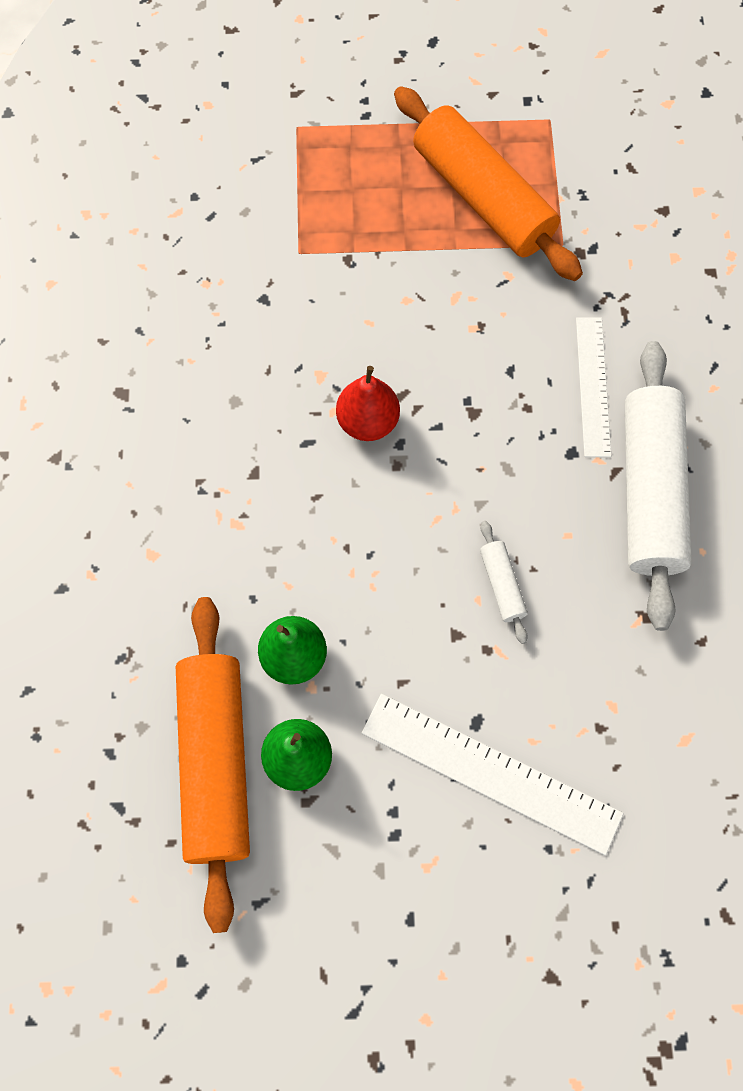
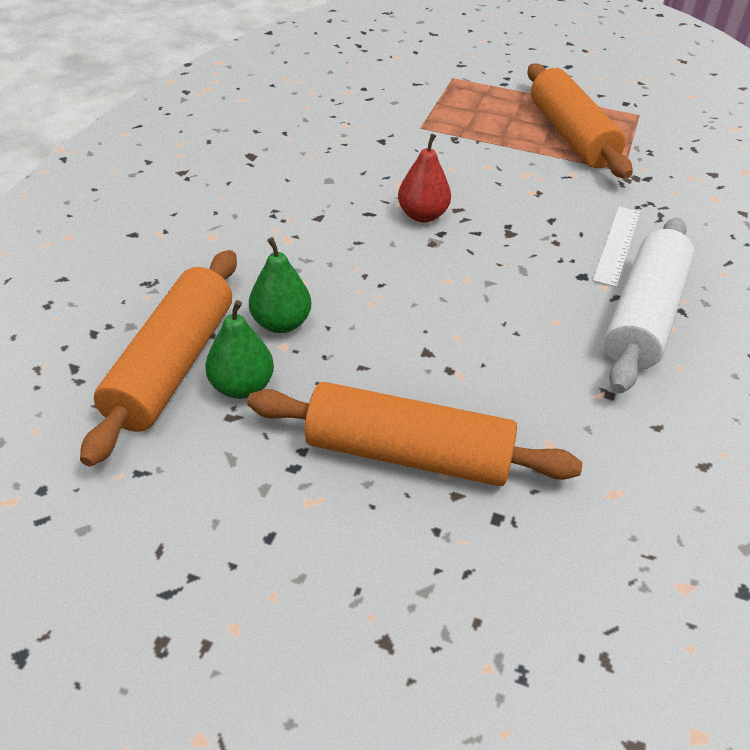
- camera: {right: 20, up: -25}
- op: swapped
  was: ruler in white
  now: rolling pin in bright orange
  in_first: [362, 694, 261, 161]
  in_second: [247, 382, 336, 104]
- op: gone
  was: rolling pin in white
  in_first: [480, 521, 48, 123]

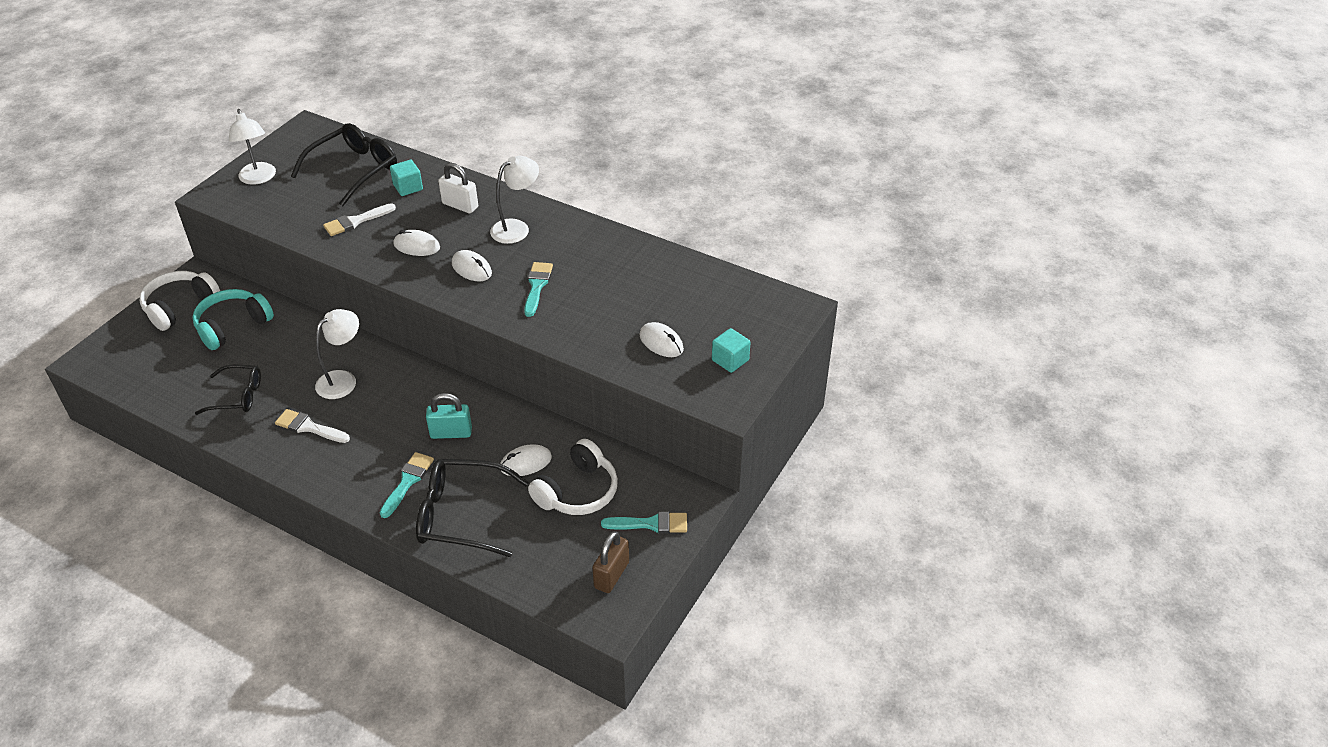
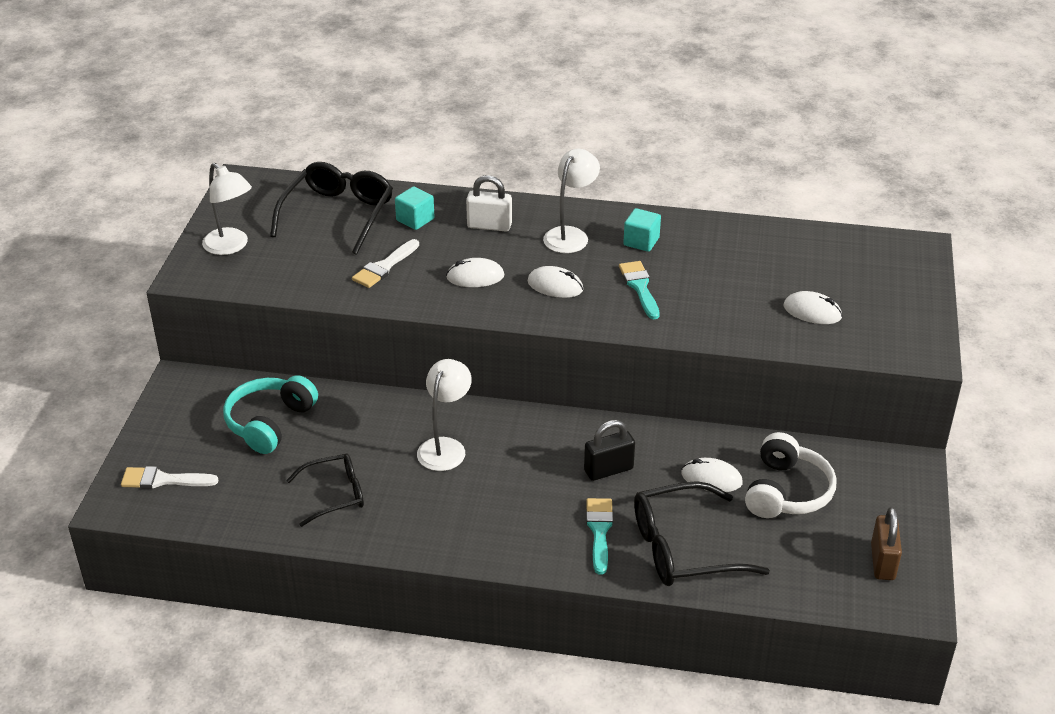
- camera: {right: -20, up: -5}
- op: gone
  was: headset in white
  in_first: [140, 271, 80, 60]
- op: shifted
  was: paintbrush in white
  in_first: [275, 409, 75, 34]
  in_second: [121, 466, 98, 23]
- op: repainted
  was: small lock in teal
  now: small lock in jet-black
  in_first: [426, 393, 46, 46]
  in_second: [584, 420, 51, 61]
- op: rotated
  was: computer mouse in white
  in_first: [500, 444, 52, 32]
  in_second: [682, 458, 61, 34]
  clockwise: 60
- op: gone
  was: paintbrush in teal
  in_first: [601, 512, 86, 21]
- op: shifted
  was: block in teal
  in_first: [712, 328, 38, 45]
  in_second: [623, 208, 38, 44]

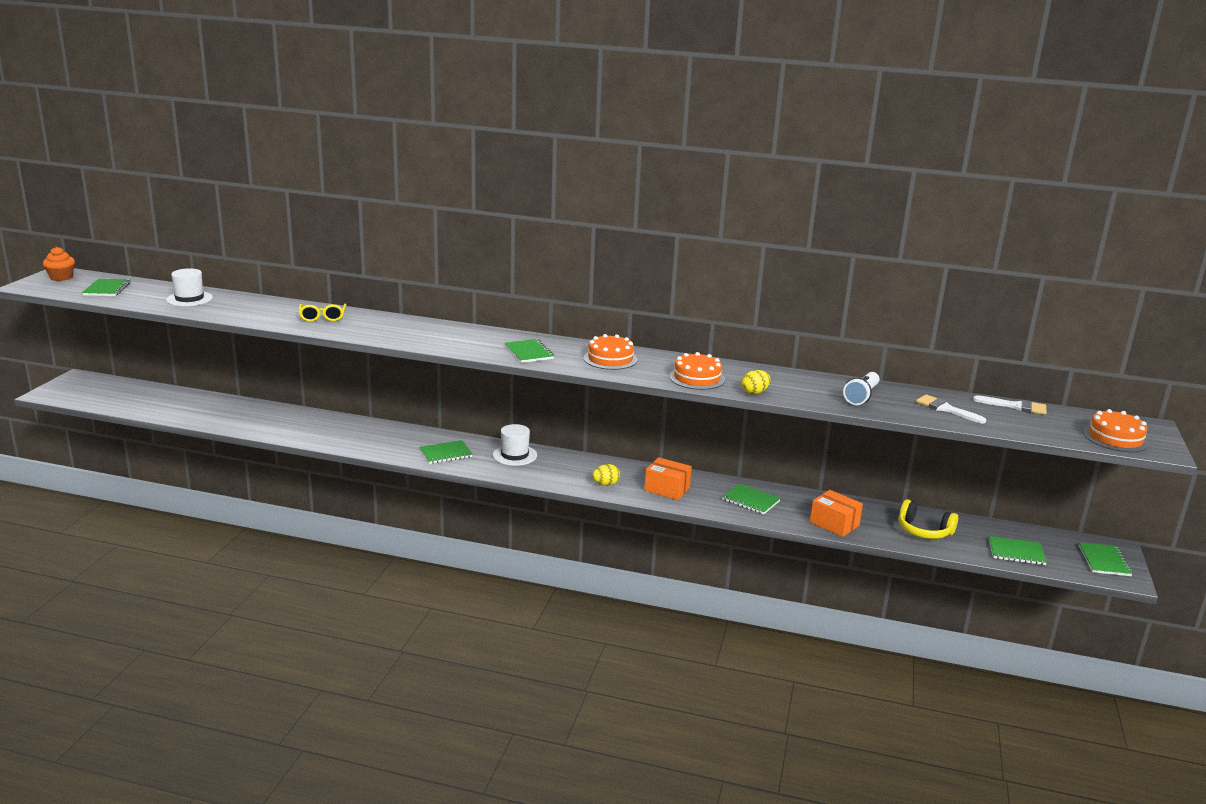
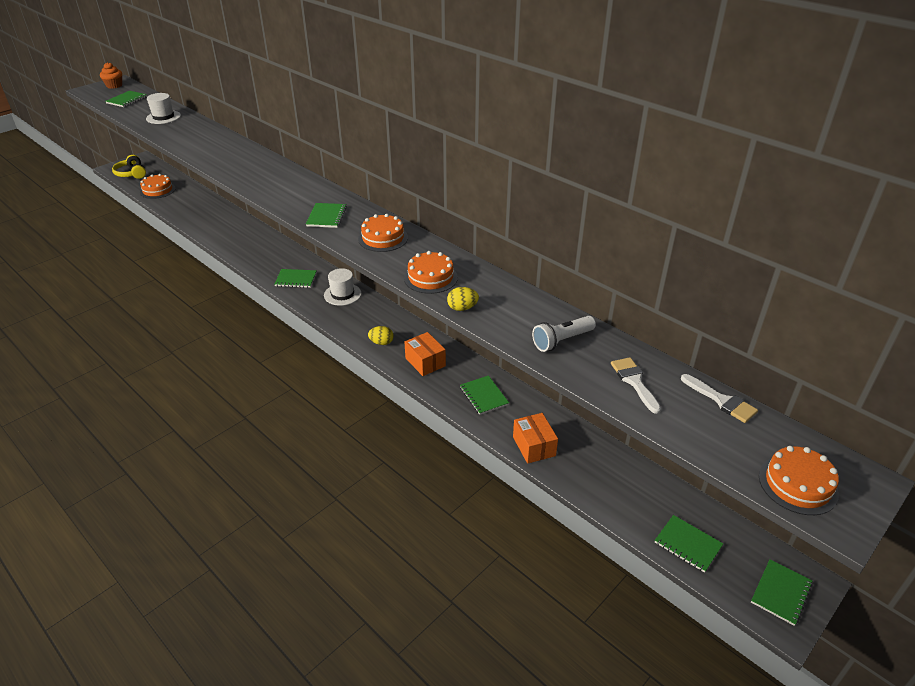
- camera: {right: 30, up: 15}
- op: gone
  was: glasses in yellow
  in_first: [298, 303, 49, 19]
- op: shifted
  was: headset in yellow
  in_first: [898, 499, 60, 40]
  in_second: [112, 155, 34, 24]
- op: new
  now: gateau in bright orange
  in_second: [140, 174, 36, 25]

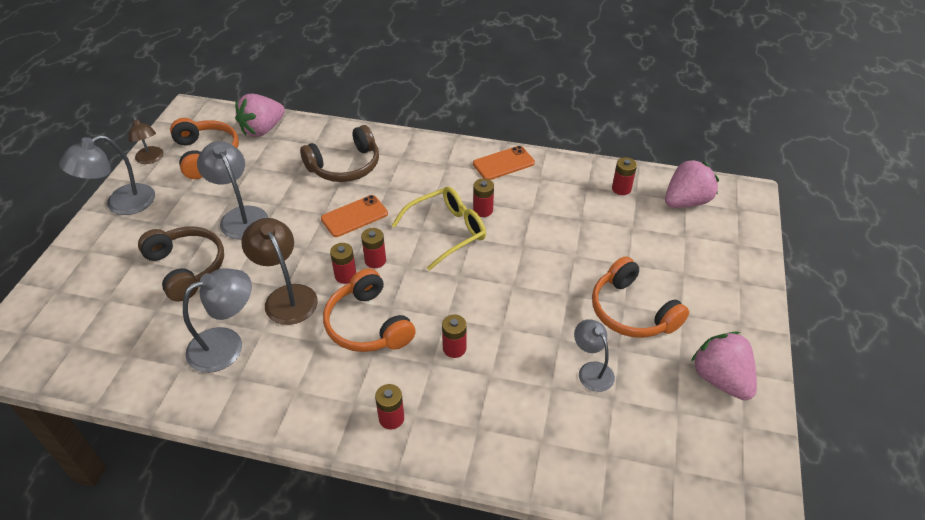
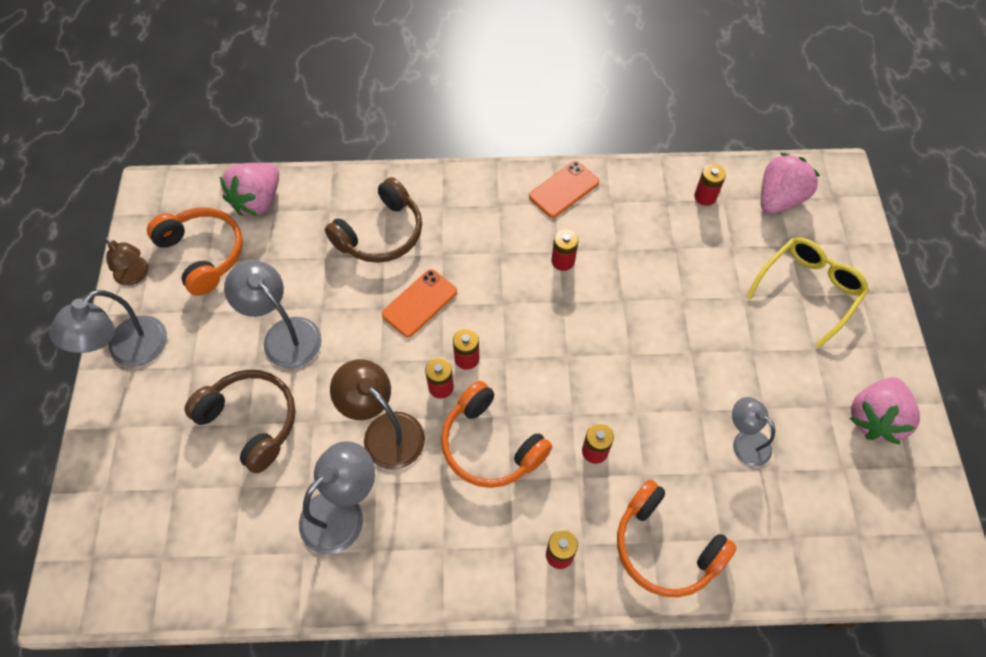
- camera: {right: -15, up: 15}
- op: shifted
  was: glasses in yellow
  in_first: [391, 187, 95, 84]
  in_second: [747, 238, 122, 110]
- op: shifted
  was: headset in bright orange
  in_first: [592, 256, 97, 82]
  in_second: [617, 479, 120, 118]
- op: rotated
  was: strawberry in rose-pink
  in_first: [691, 332, 66, 68]
  in_second: [850, 377, 70, 68]
  clockwise: -105

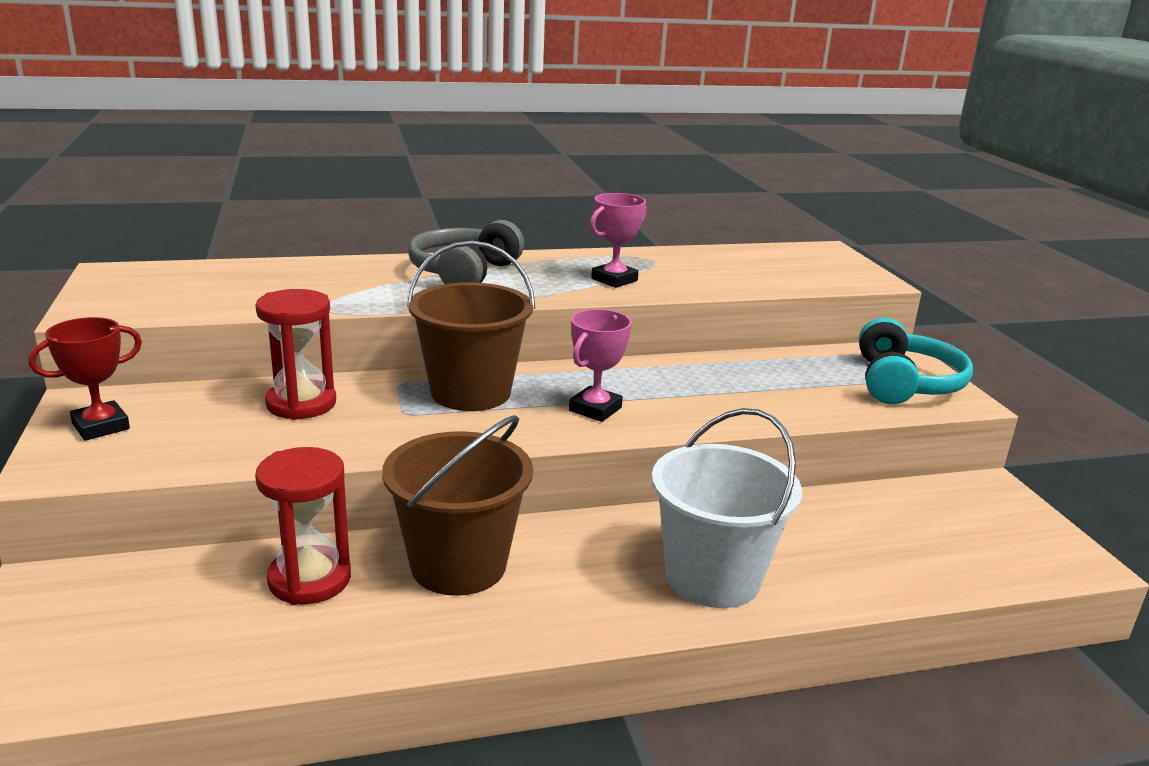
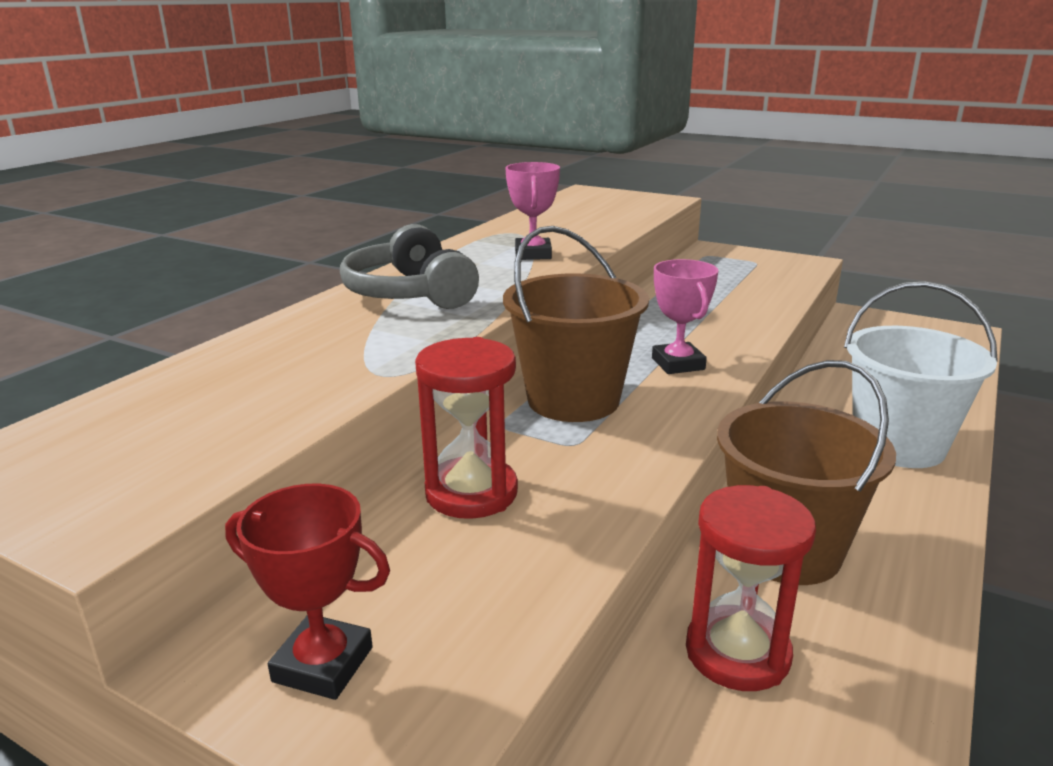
- camera: {right: -45, up: 0}
- op: rotated
  was: prize cup in red
  in_first: [28, 317, 114, 124]
  in_second: [225, 484, 165, 216]
  clockwise: -75
- op: gone
  was: headset in teal
  in_first: [859, 318, 114, 86]

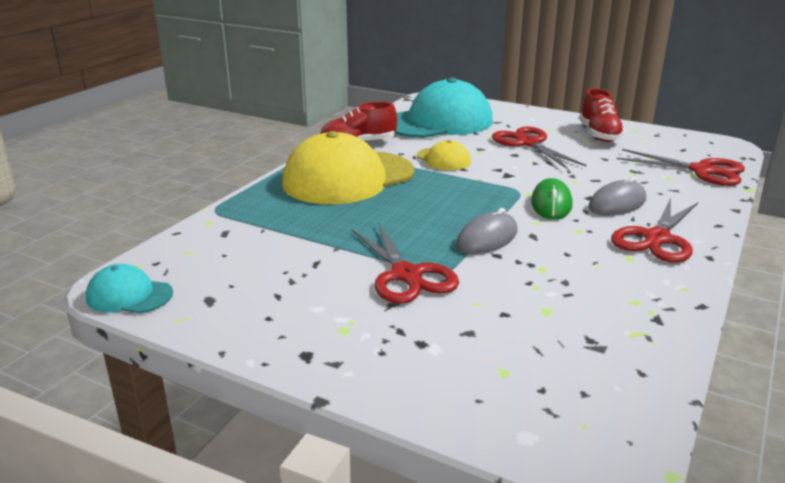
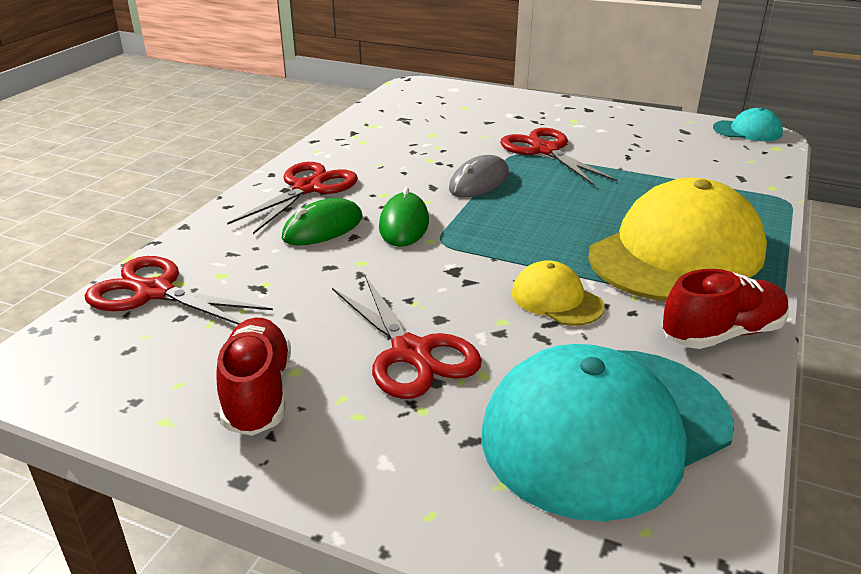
- camera: {right: 175, up: 5}
- op: repainted
  was: computer mouse in grey
  now: computer mouse in emerald
  in_first: [588, 177, 58, 38]
  in_second: [282, 198, 80, 47]

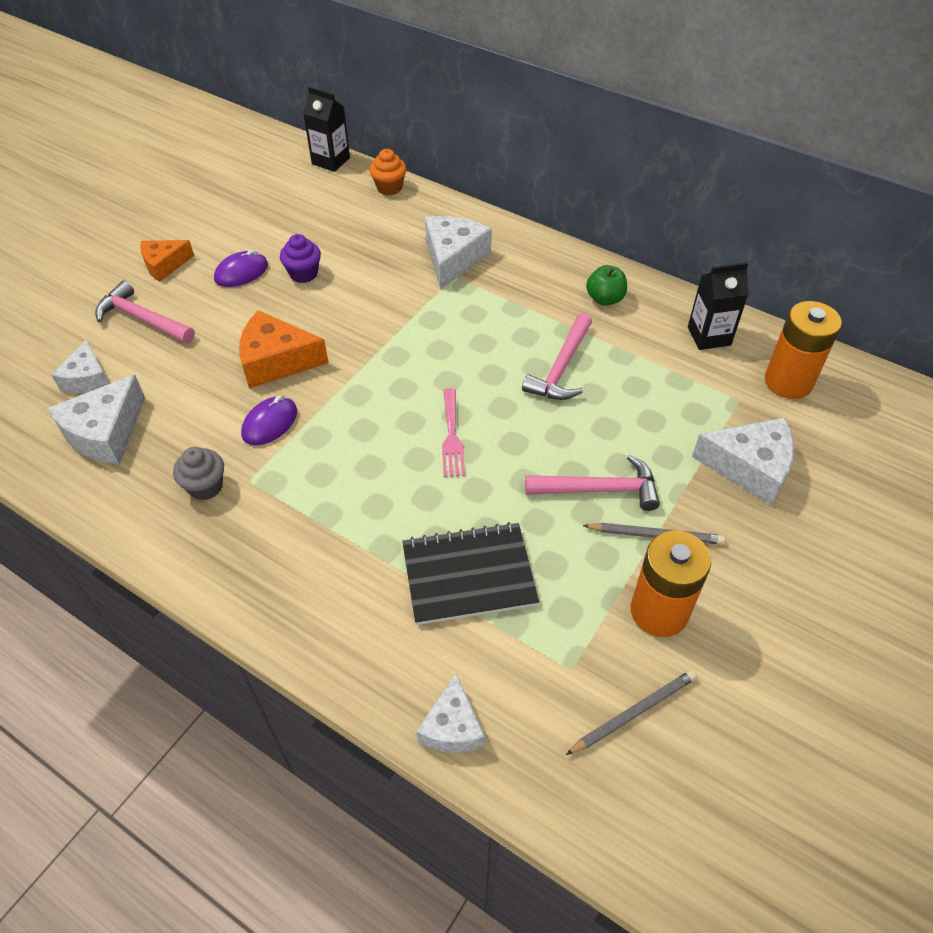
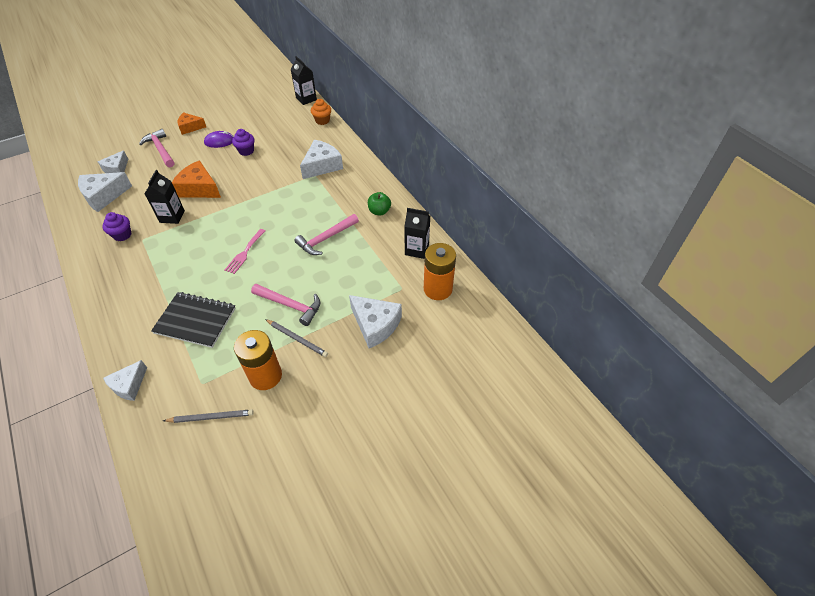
- camera: {right: 25, up: 0}
- op: repainted
  was: cupcake in grey
  now: cupcake in violet
  in_first: [173, 447, 51, 53]
  in_second: [102, 212, 30, 29]
- op: swapped
  was: computer mouse in violet
  now: juice carton in jet-black
  in_first: [241, 396, 56, 49]
  in_second: [144, 170, 41, 54]

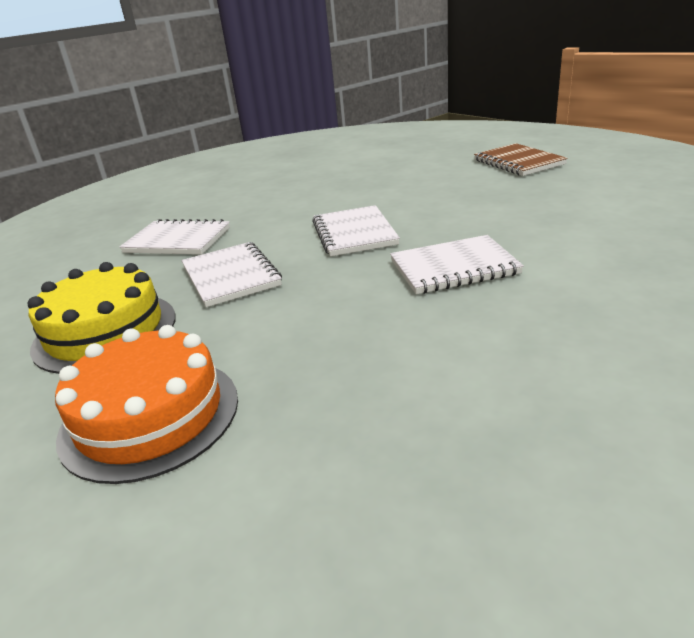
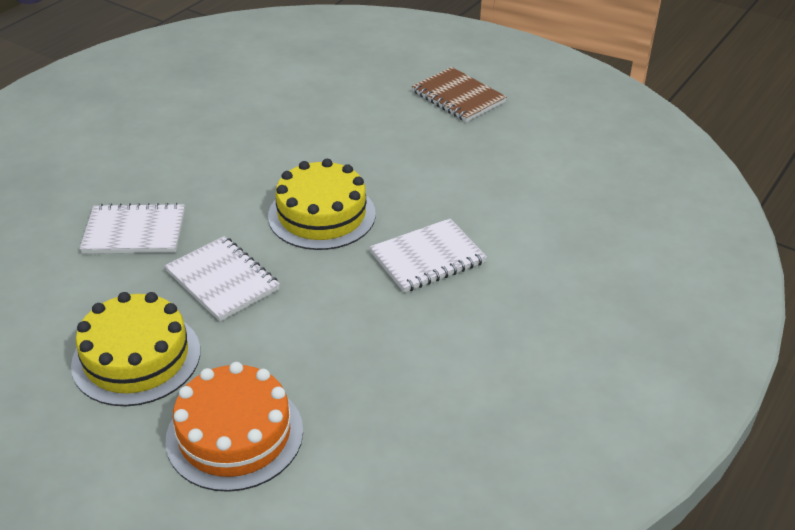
- camera: {right: -20, up: 10}
- op: swapped
  was: exercise book in white
  now: gateau in yellow
  in_first: [312, 205, 88, 51]
  in_second: [268, 159, 108, 91]

